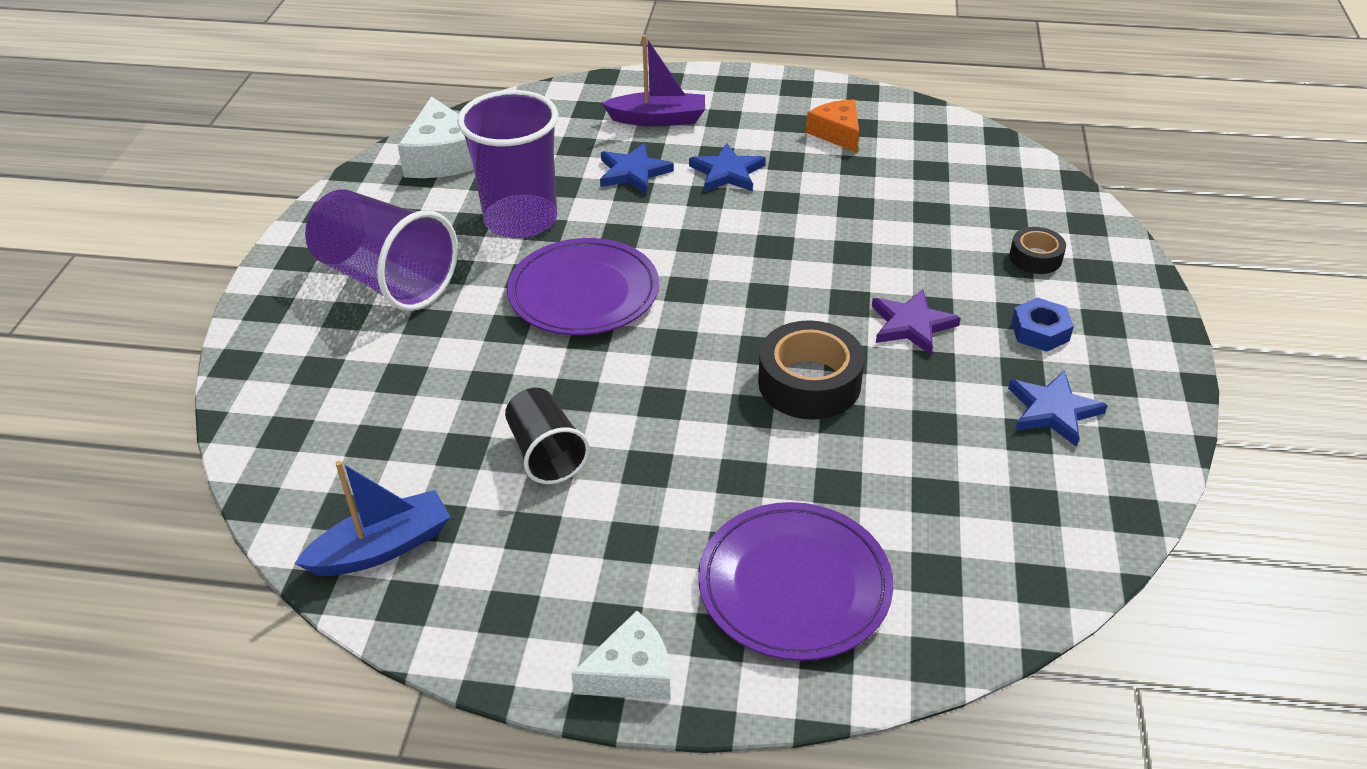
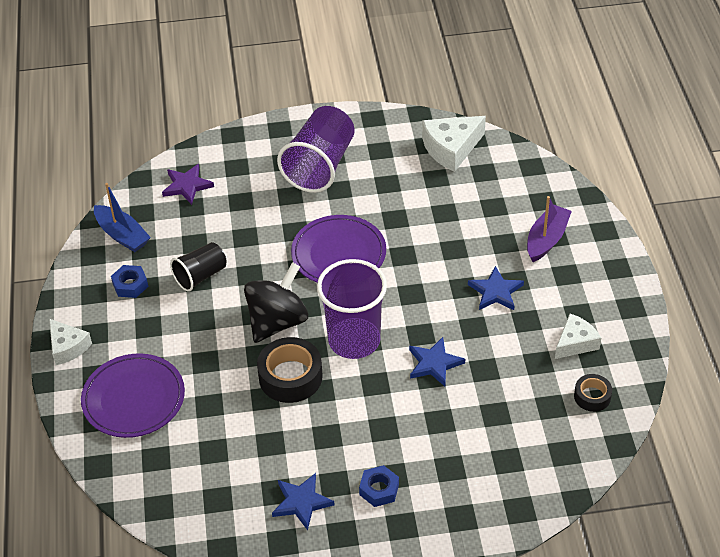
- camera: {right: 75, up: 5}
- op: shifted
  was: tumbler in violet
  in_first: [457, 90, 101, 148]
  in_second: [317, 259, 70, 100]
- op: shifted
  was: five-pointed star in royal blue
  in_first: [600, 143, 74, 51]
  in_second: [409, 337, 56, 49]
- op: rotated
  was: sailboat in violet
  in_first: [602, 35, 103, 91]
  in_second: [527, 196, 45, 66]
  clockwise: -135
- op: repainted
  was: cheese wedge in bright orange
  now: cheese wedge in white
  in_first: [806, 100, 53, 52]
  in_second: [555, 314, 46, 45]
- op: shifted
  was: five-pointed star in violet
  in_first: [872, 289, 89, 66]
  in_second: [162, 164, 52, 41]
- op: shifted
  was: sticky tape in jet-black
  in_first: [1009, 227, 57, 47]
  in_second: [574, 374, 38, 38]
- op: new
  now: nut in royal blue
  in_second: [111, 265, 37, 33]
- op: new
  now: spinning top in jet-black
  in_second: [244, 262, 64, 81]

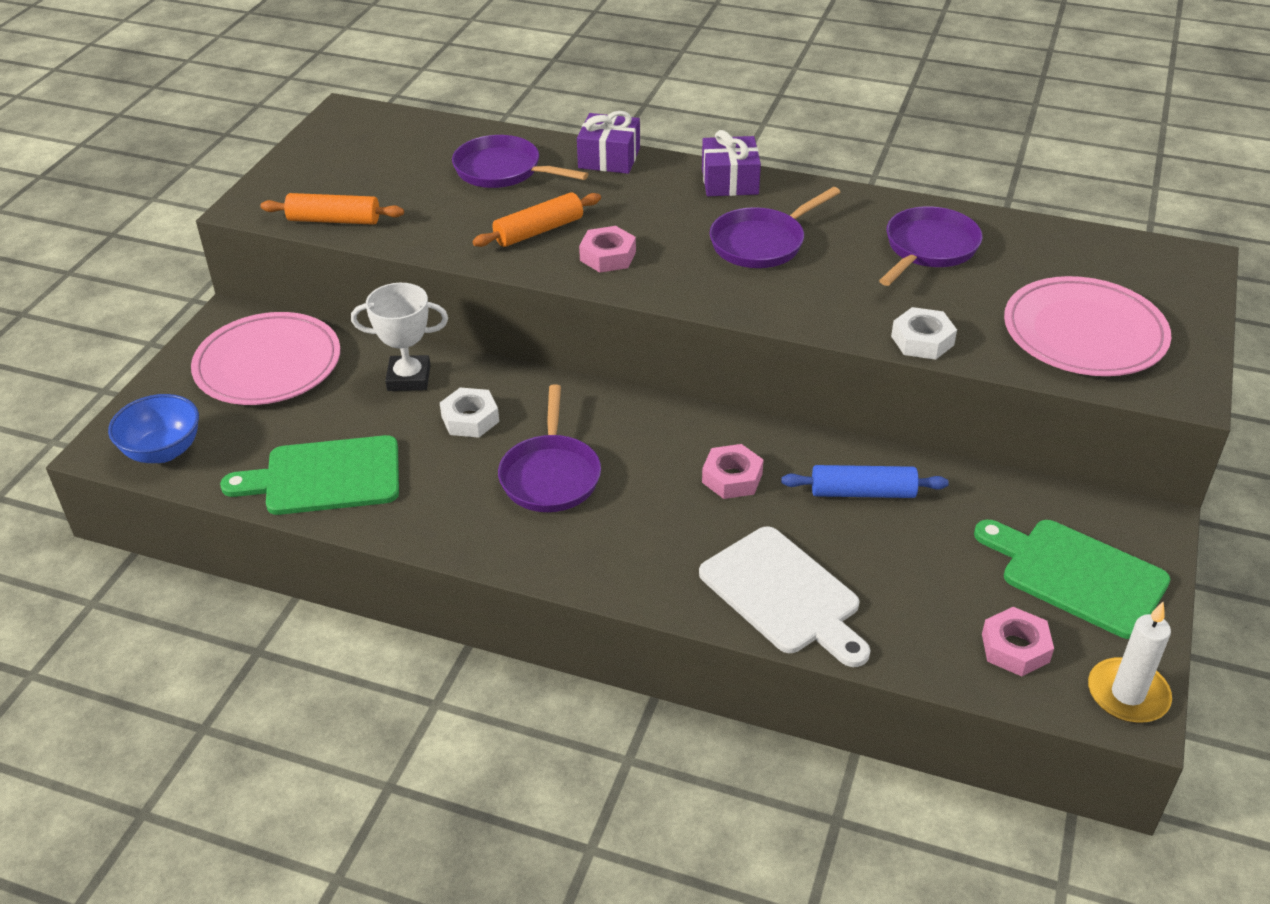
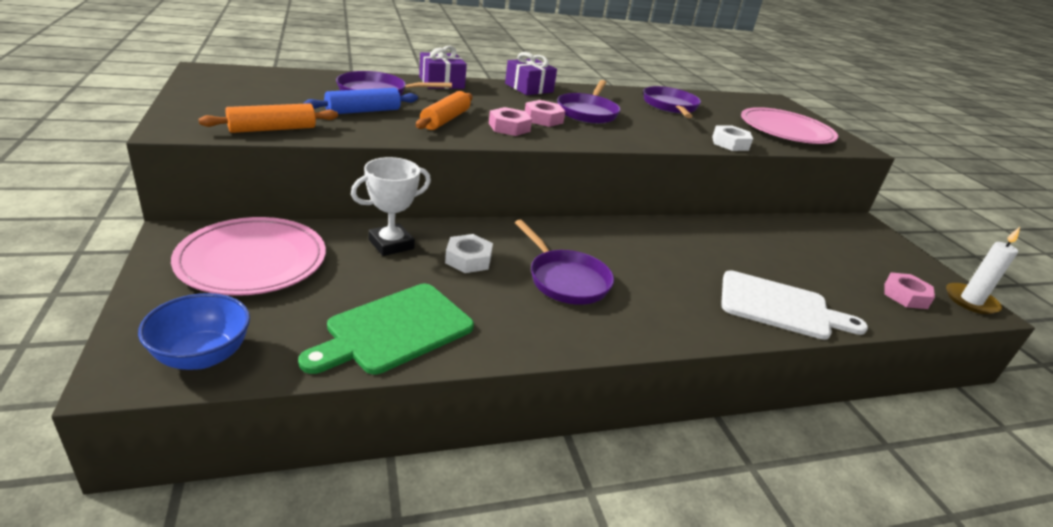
- camera: {right: -40, up: -10}
- op: shifted
  was: nut in rose-pink
  in_first: [702, 444, 61, 55]
  in_second: [525, 100, 40, 27]
- op: shifted
  was: rolling pin in royal blue
  in_first: [781, 465, 168, 33]
  in_second: [303, 88, 115, 26]
- op: gone
  was: bread board in emerald
  in_first: [974, 520, 196, 119]

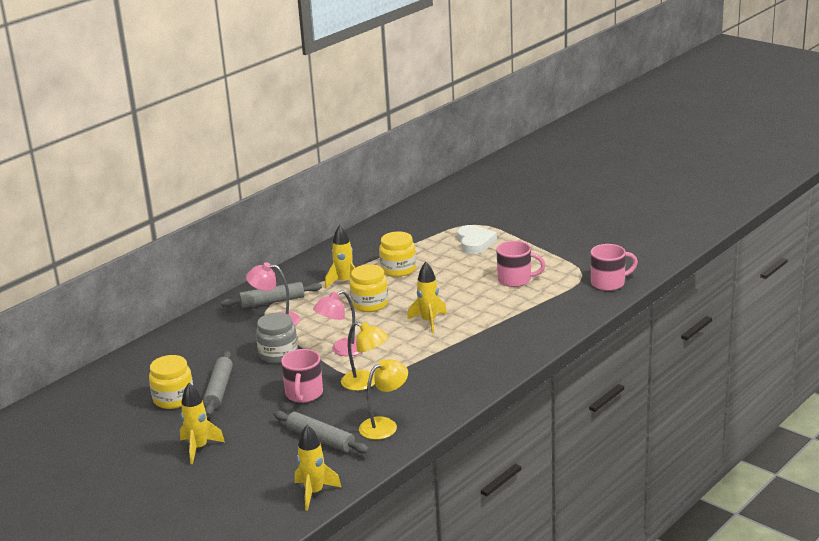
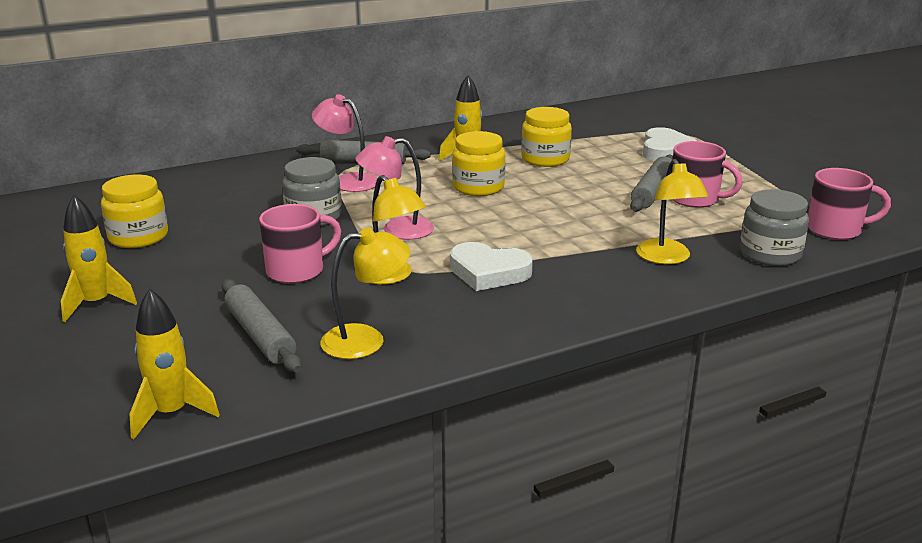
- camera: {right: 20, up: 0}
- op: shifted
  was: rolling pin in grey
  in_first: [203, 351, 30, 65]
  in_second: [630, 155, 43, 57]
- op: rotated
  was: mug in rose-pink
  in_first: [281, 349, 42, 54]
  in_second: [259, 204, 82, 80]
  clockwise: -150
- op: gone
  was: spaceship in yellow
  in_first: [407, 262, 40, 71]
- op: new
  now: love heart in white
  in_second: [450, 242, 83, 49]
- op: new
  now: reading lamp in yellow
  in_second: [636, 159, 72, 105]
- op: new
  now: jam jar in grey
  in_second: [740, 189, 69, 77]

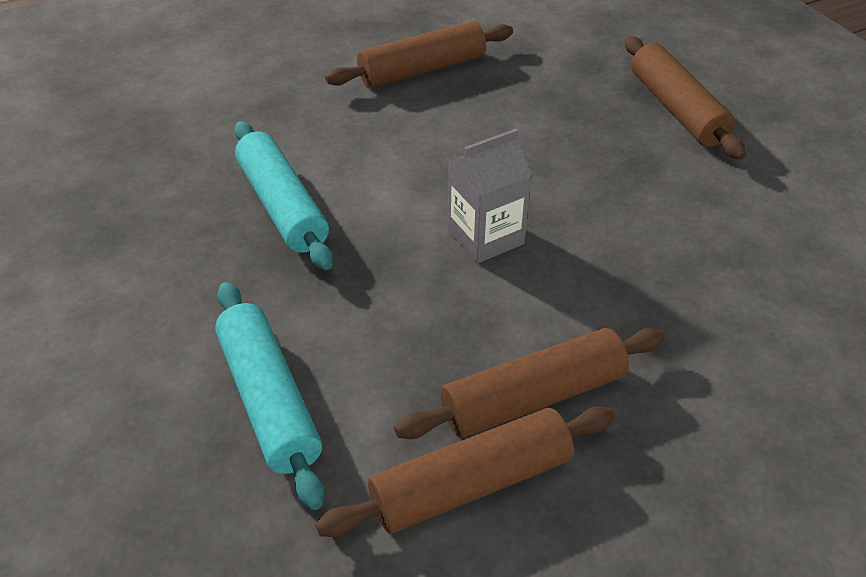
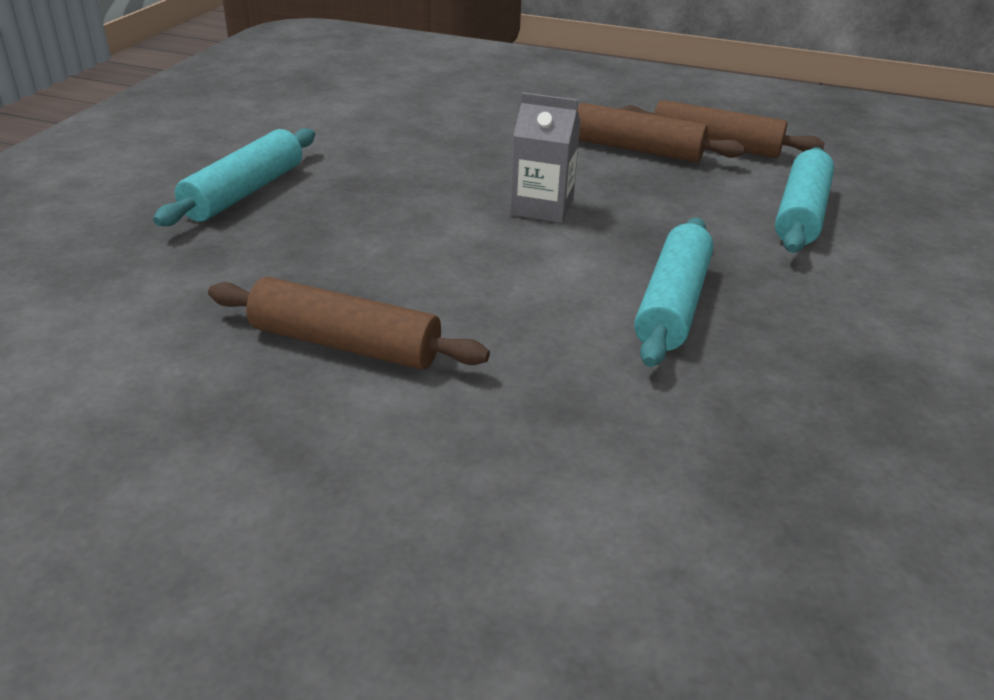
- camera: {right: -135, up: -10}
- op: repainted
  was: rolling pin in brown
  now: rolling pin in teal
  in_first: [625, 36, 121, 124]
  in_second: [153, 128, 162, 98]

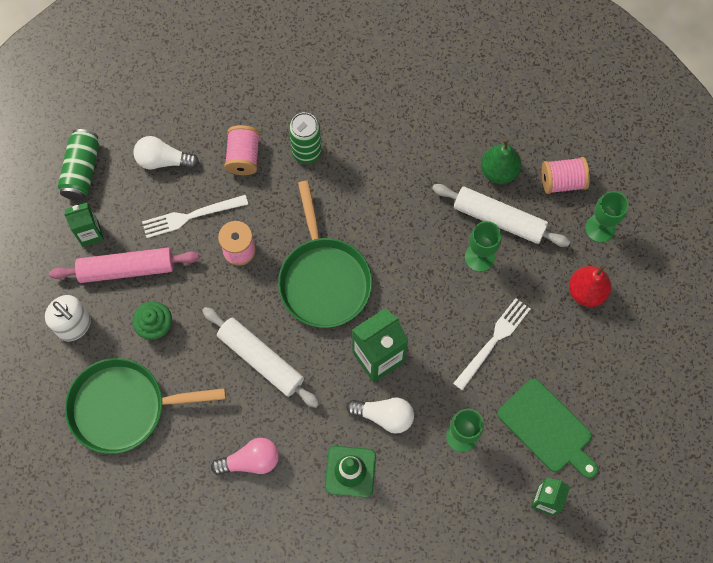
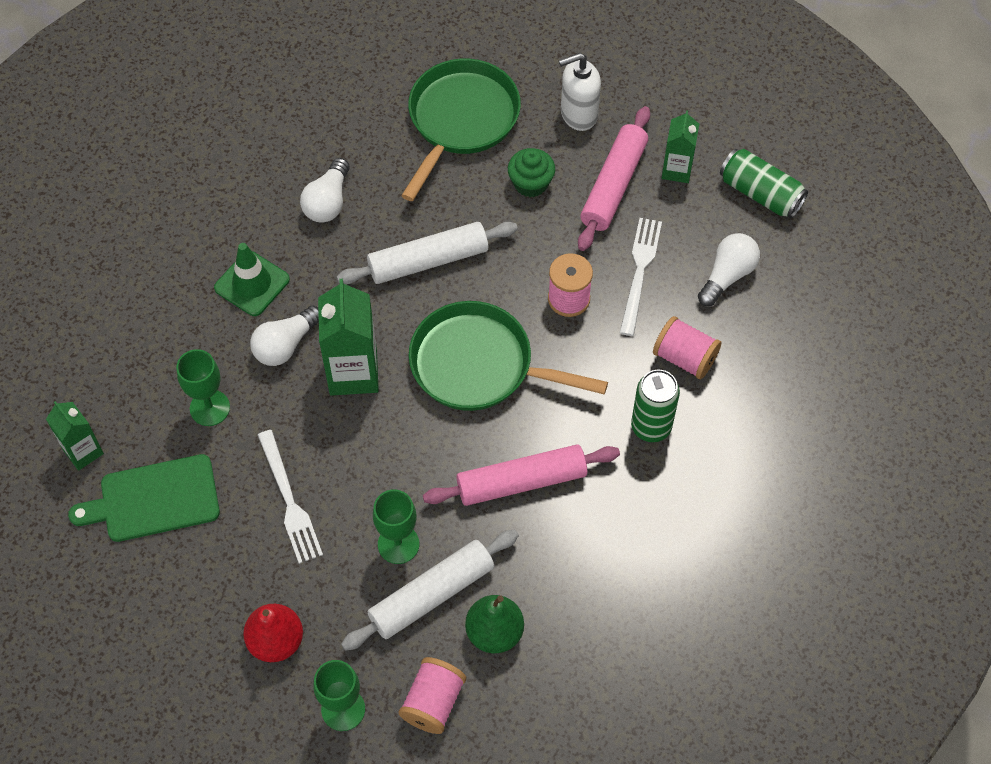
- camera: {right: 120, up: -10}
- op: repainted
  was: lightbulb in rose-pink
  now: lightbulb in white
  in_first: [211, 438, 68, 37]
  in_second: [300, 158, 50, 65]
- op: new
  now: rolling pin in rose-pink
  in_second: [423, 444, 197, 62]

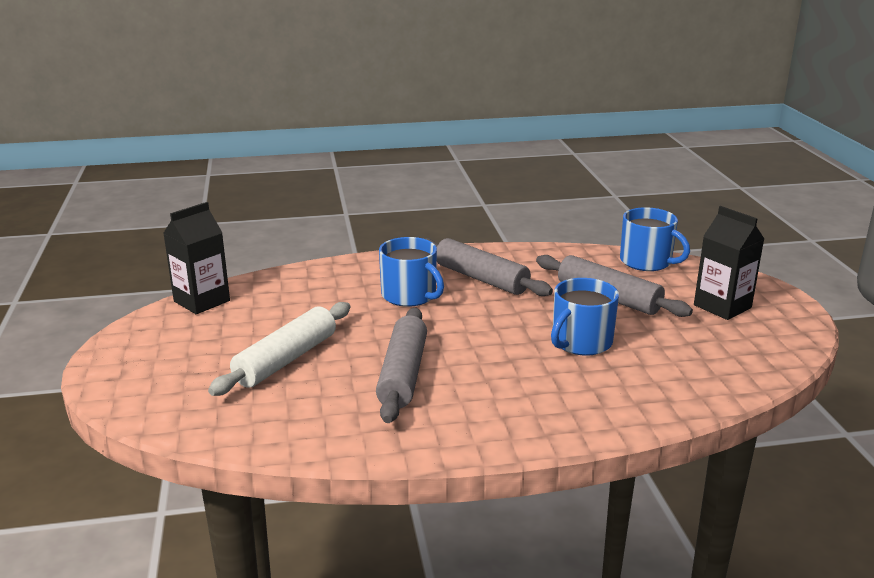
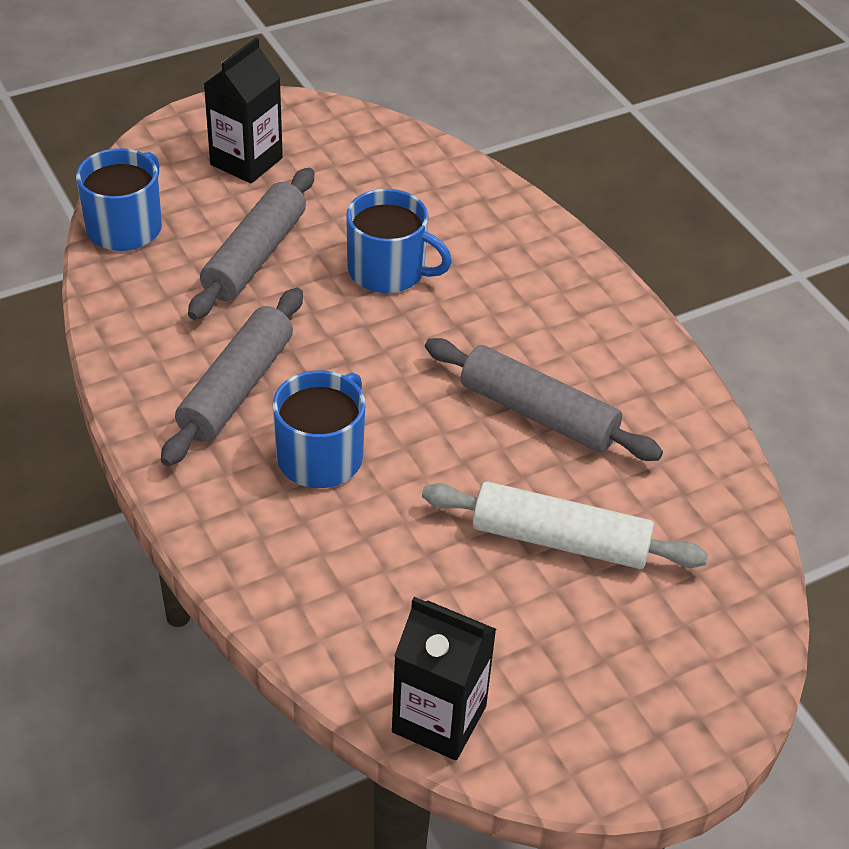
- camera: {right: -110, up: 20}
- op: rotated
  was: rolling pin in grey
  in_first: [376, 307, 51, 116]
  in_second: [425, 338, 238, 123]
  clockwise: 45

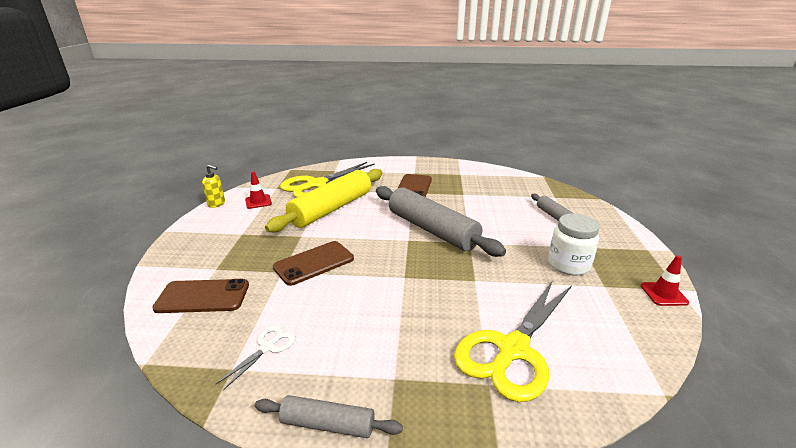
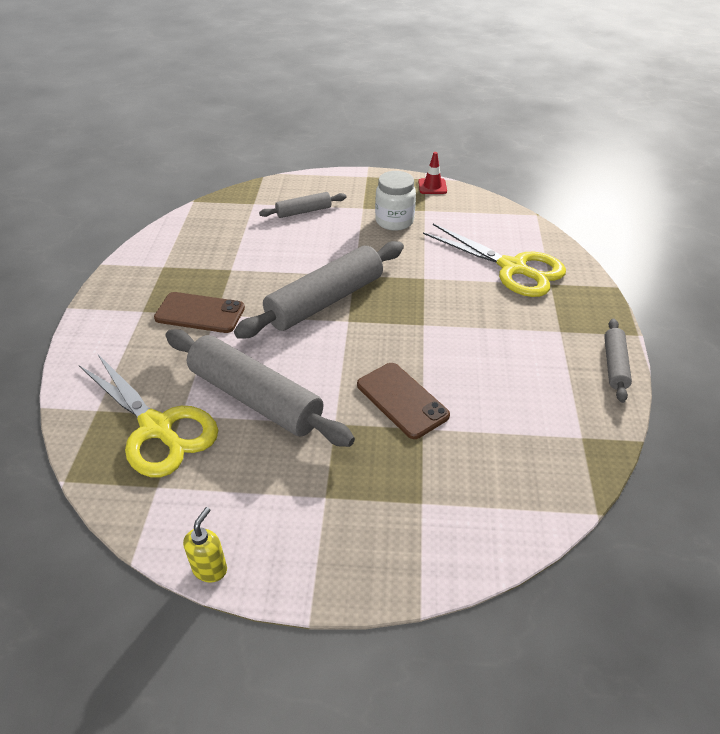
- camera: {right: -90, up: 15}
- op: gone
  was: phone in brown
  in_first: [152, 279, 97, 34]
- op: gone
  was: shears in white
  in_first: [216, 325, 79, 65]
- op: gone
  was: traffic cone in red
  in_first: [245, 171, 27, 38]
- op: repainted
  was: rolling pin in yellow
  now: rolling pin in grey
  in_first: [265, 169, 117, 63]
  in_second: [165, 329, 190, 118]

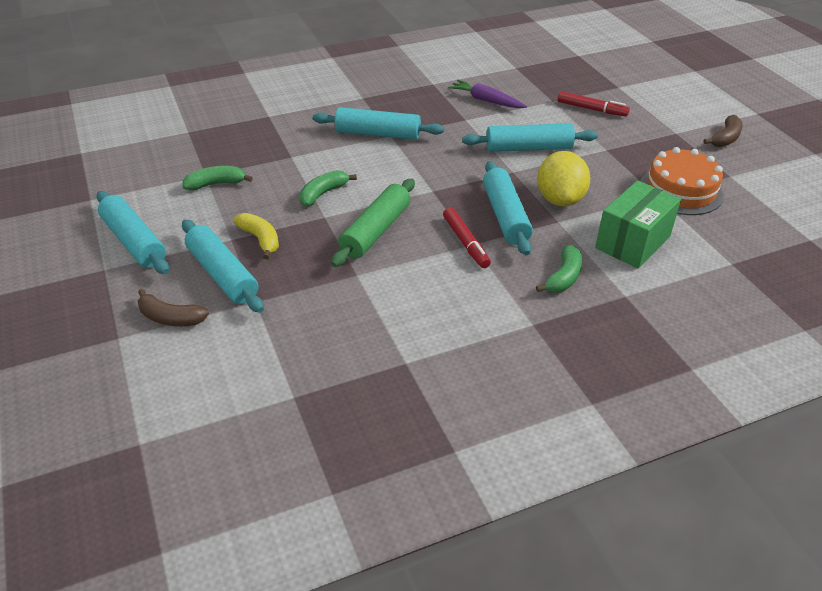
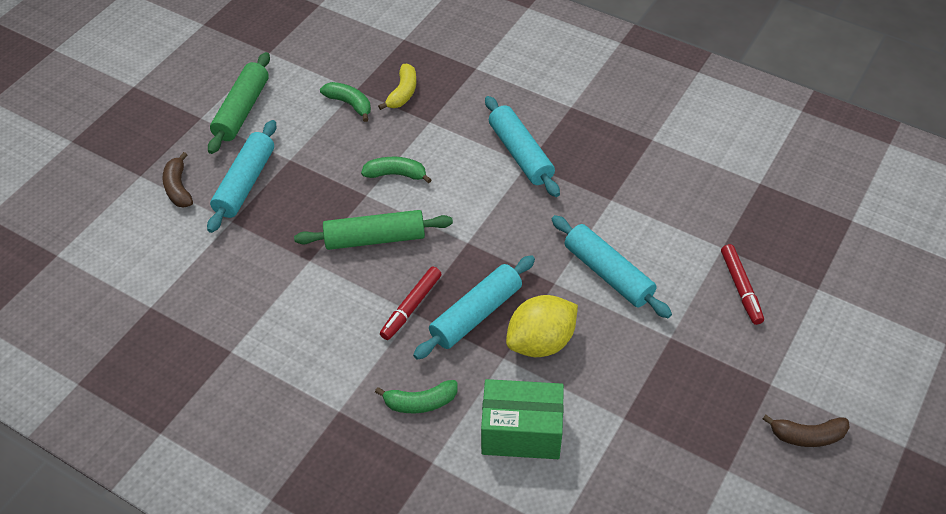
- camera: {right: 55, up: 10}
- op: repainted
  was: rolling pin in teal
  now: rolling pin in emerald
  in_first: [97, 191, 72, 83]
  in_second: [208, 52, 62, 102]
- op: shifted
  was: banana in yellow
  in_first: [233, 213, 46, 46]
  in_second: [378, 64, 39, 46]
- op: gone
  was: carrot in violet
  in_first: [448, 80, 79, 28]
- op: gone
  was: gateau in bright orange
  in_first: [640, 147, 84, 68]

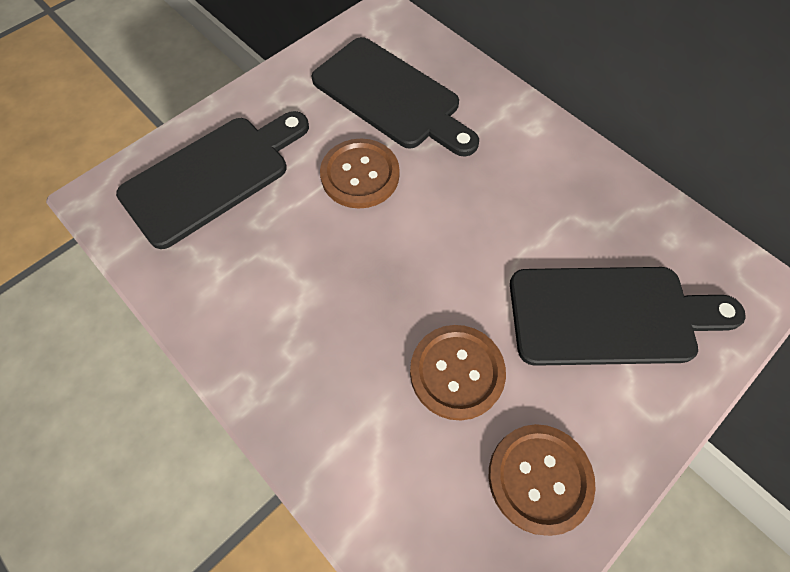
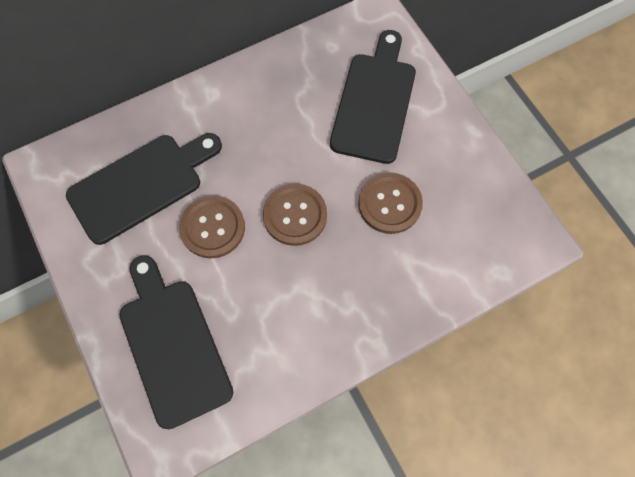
- camera: {right: -75, up: 5}
- op: shifted
  was: shirt button in brown
  in_first: [489, 424, 107, 112]
  in_second: [263, 184, 64, 62]

